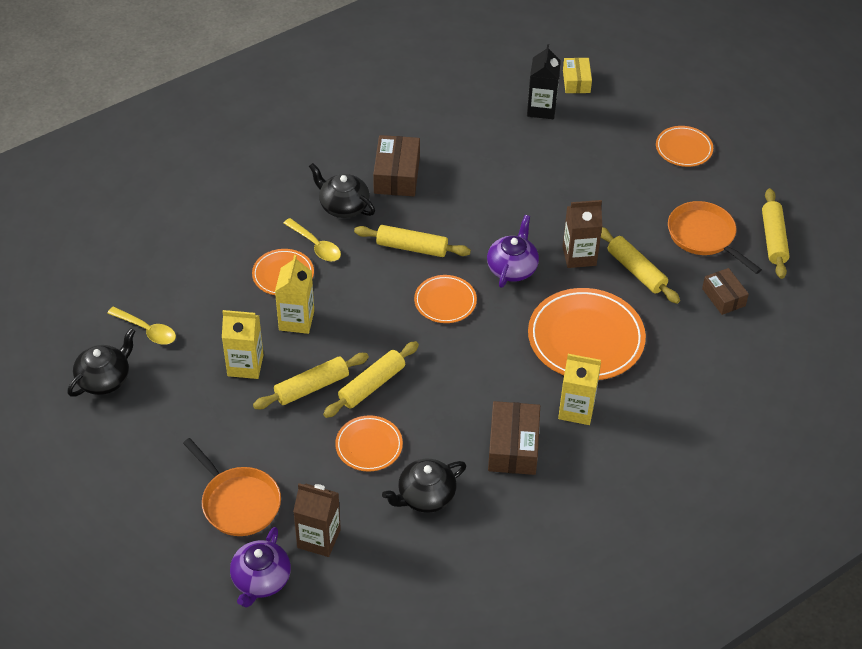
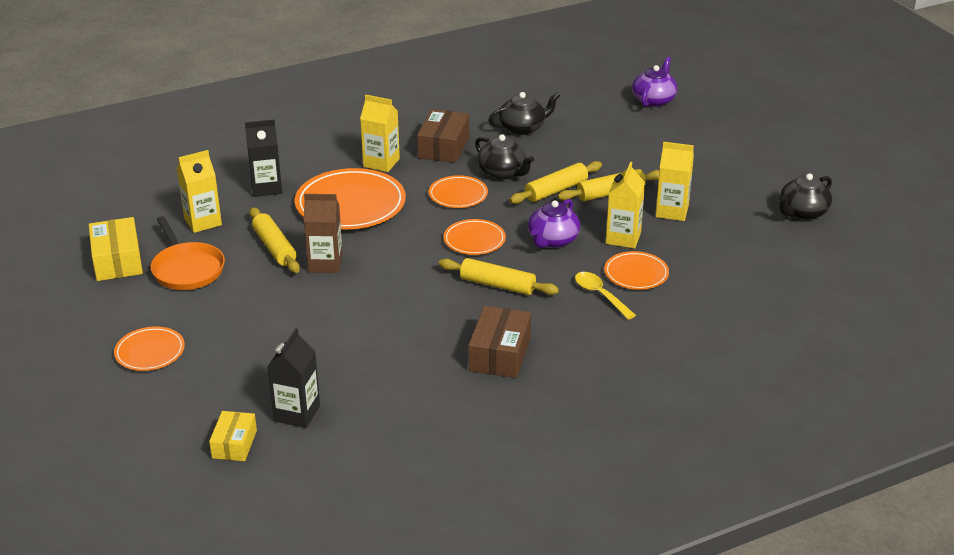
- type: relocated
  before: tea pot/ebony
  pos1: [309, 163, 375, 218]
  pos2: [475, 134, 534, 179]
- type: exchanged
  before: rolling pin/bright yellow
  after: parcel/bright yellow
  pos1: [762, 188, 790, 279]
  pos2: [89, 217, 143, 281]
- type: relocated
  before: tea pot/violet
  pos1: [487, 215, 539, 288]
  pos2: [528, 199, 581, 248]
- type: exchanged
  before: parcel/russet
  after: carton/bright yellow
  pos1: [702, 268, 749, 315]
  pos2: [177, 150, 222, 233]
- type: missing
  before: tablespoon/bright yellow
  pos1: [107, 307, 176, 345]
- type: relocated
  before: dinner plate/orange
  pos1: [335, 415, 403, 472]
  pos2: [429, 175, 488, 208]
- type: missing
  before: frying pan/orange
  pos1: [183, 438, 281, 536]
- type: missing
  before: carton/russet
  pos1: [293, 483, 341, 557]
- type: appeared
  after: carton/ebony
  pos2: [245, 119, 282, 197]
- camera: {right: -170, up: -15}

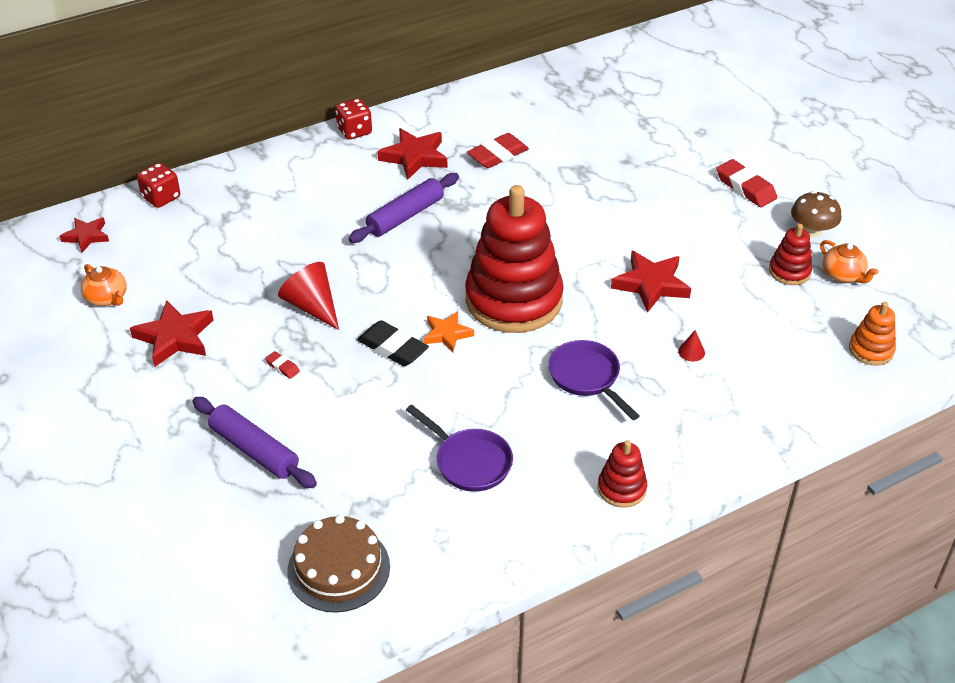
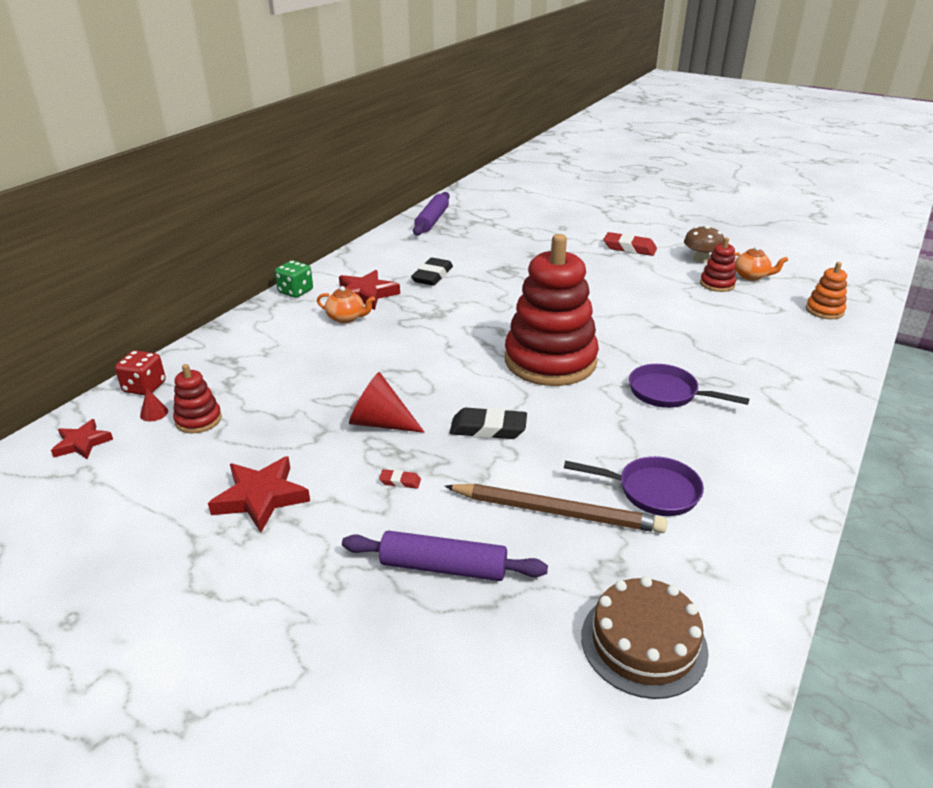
- type: colour
  before: dice/crimson
  after: dice/leaf-green
  pos1: [335, 98, 372, 140]
  pos2: [275, 260, 313, 298]
- type: colour
  before: eraser/crimson
  after: eraser/ebony
  pos1: [467, 133, 529, 168]
  pos2: [411, 258, 453, 286]
- type: relocated
  before: rolling pin/violet
  pos1: [348, 173, 459, 243]
  pos2: [413, 192, 450, 236]
- type: missing
  before: five-pointed star/crimson
  pos1: [611, 251, 691, 313]
- type: relocated
  before: tea pot/orange
  pos1: [81, 264, 127, 306]
  pos2: [317, 286, 375, 323]
- type: missing
  before: five-pointed star/orange
  pos1: [423, 311, 474, 353]
- type: relocated
  before: cone shape/crimson
  pos1: [678, 330, 705, 362]
  pos2: [140, 388, 168, 421]
- type: relocated
  before: stacking toy/crimson
  pos1: [598, 440, 647, 508]
  pos2: [173, 364, 222, 433]
- type: appeared
  after: wooden pencil/russet
  pos2: [444, 484, 667, 533]
- camera: {right: -30, up: -10}

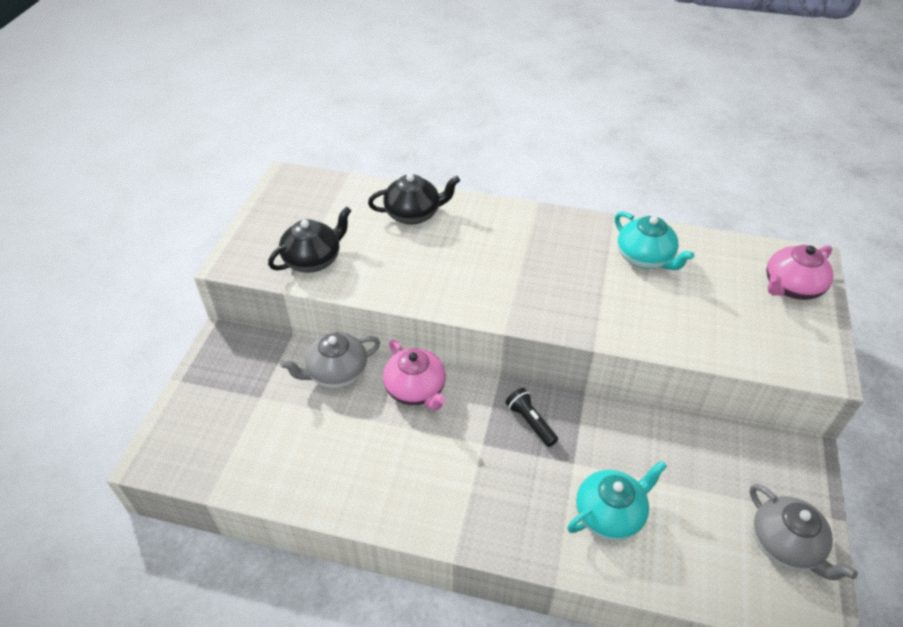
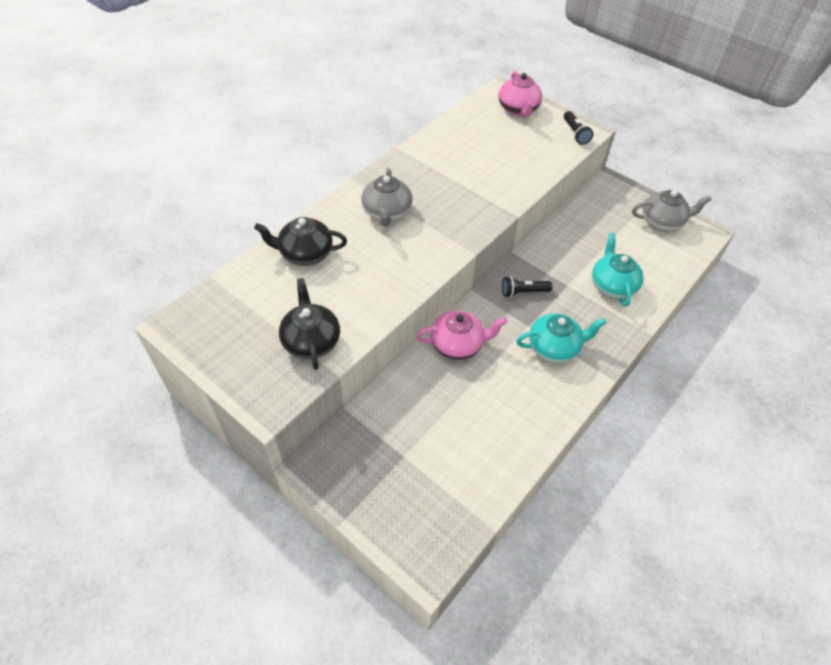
- type: spun
  before: tea pot/ebony
  pos1: [368, 174, 460, 225]
  pos2: [254, 217, 347, 266]
  turn: -105
- type: relocated
  before: tea pot/aqua
  pos1: [615, 211, 694, 270]
  pos2: [516, 313, 607, 363]
- type: relocated
  before: tea pot/ash-grey
  pos1: [280, 332, 381, 388]
  pos2: [361, 168, 413, 227]
- type: appeared
  after: pocket torch/ebony
  pos2: [564, 111, 593, 145]
- camera: {right: -65, up: 5}

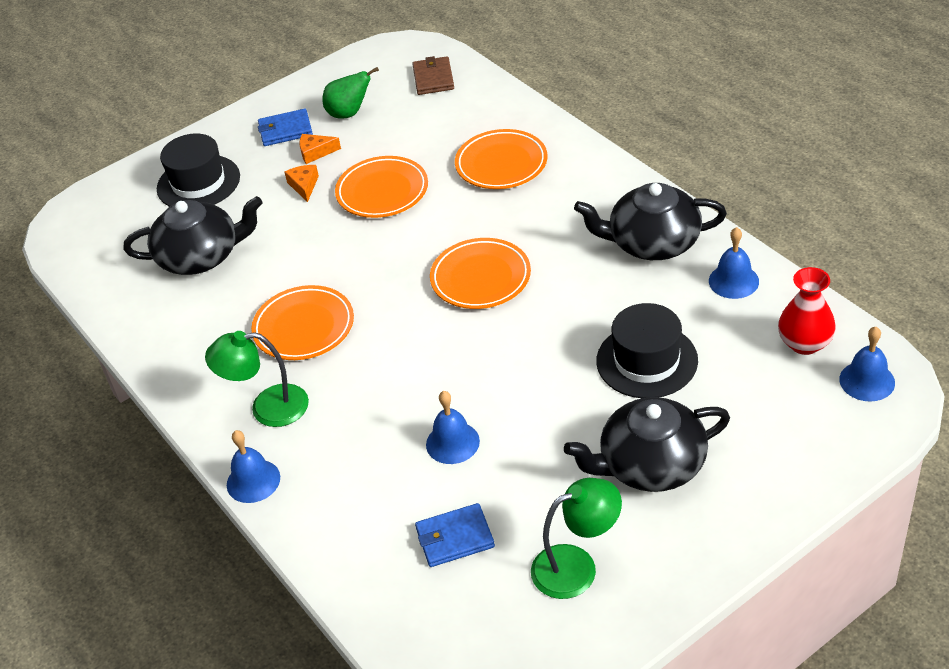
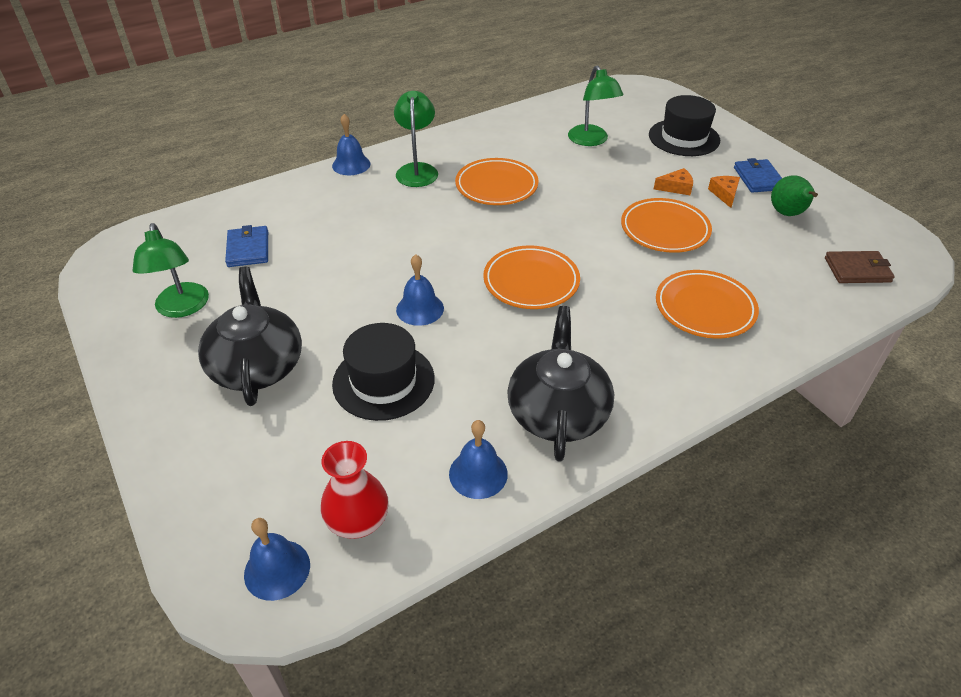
- type: exchanged
  before: tea pot/ebony
  after: reading lamp/leaf-green
  pos1: [123, 196, 263, 275]
  pos2: [568, 65, 623, 146]
- type: relocated
  before: hand bell/blue
  pos1: [426, 391, 480, 464]
  pos2: [396, 254, 444, 326]
- camera: {right: 90, up: 0}

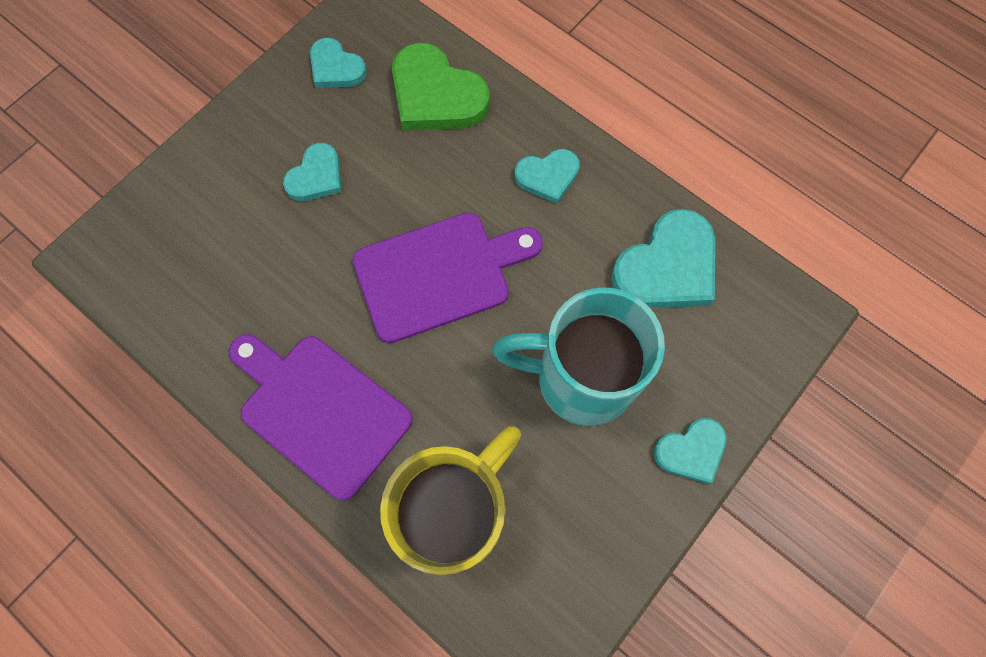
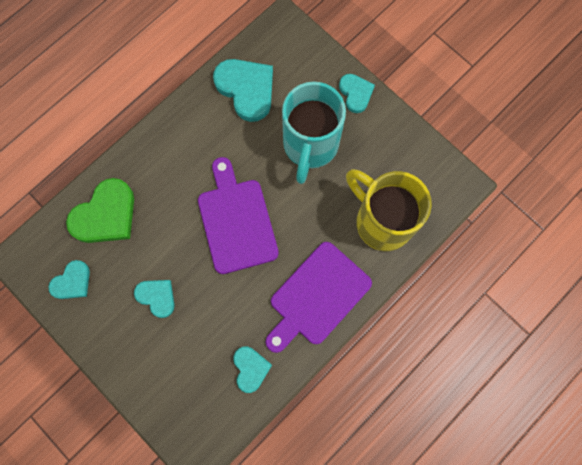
- type: relocated
  before: heart/aqua
  pos1: [514, 149, 580, 204]
  pos2: [233, 347, 272, 393]
- camera: {right: -85, up: 5}

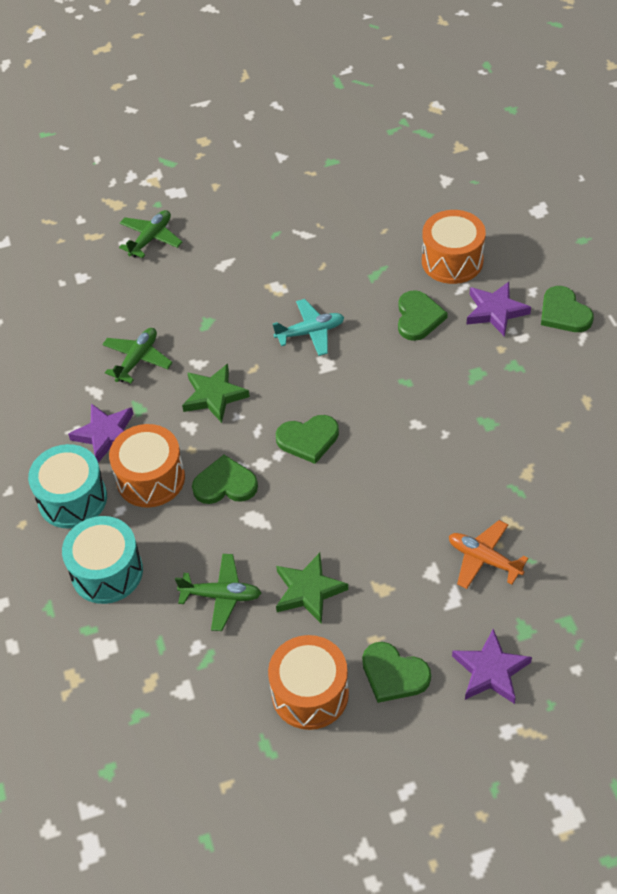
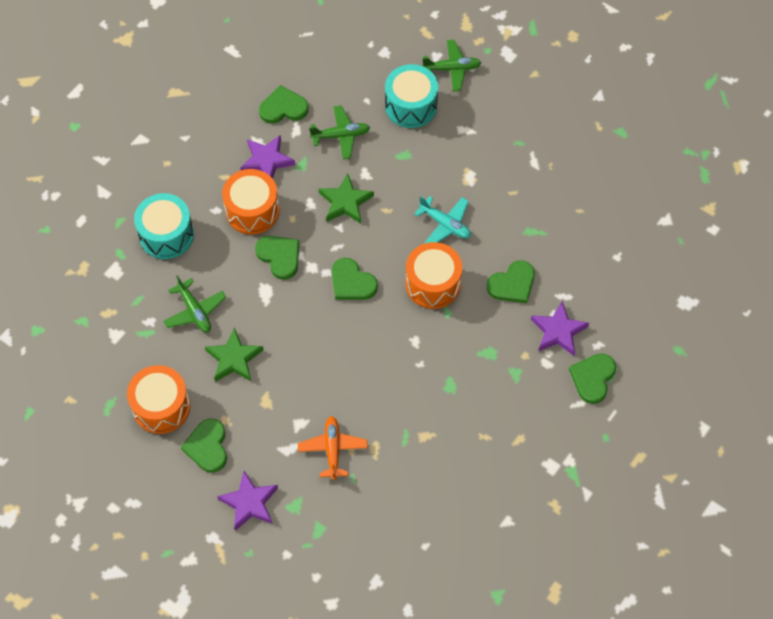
- type: relocated
  before: snare drum/orange
  pos1: [422, 210, 486, 284]
  pos2: [406, 242, 462, 309]
- type: relocated
  before: snare drum/aqua
  pos1: [28, 444, 107, 528]
  pos2: [385, 64, 438, 128]
- type: appeared
  after: heart/leaf-green
  pos2: [259, 85, 309, 124]
- camera: {right: 50, up: 10}

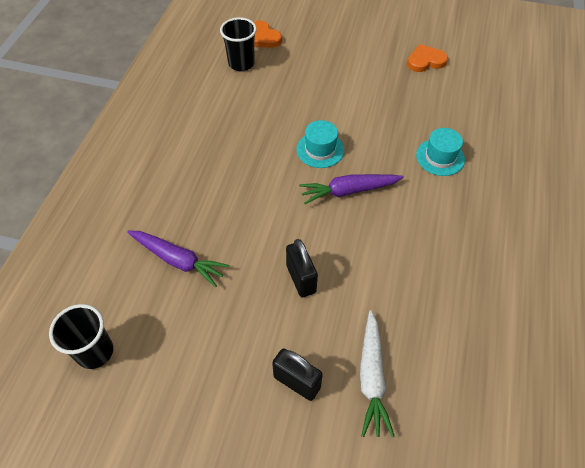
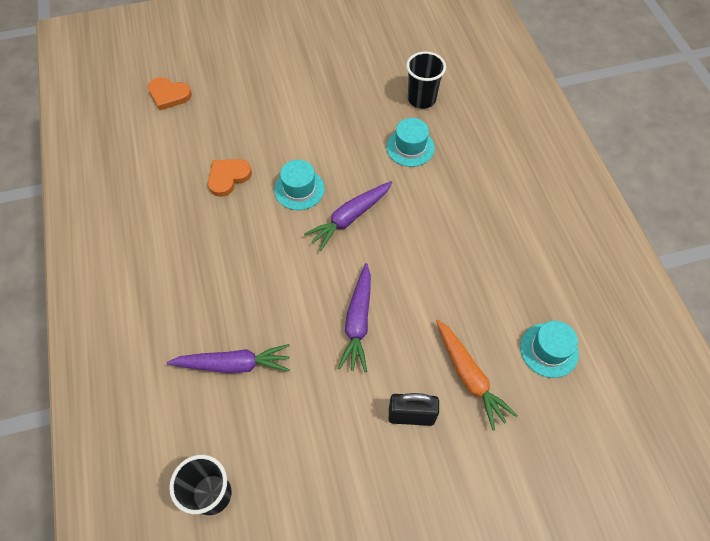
- type: relocated
  before: cup/ebony
  pos1: [220, 17, 257, 71]
  pos2: [406, 51, 446, 109]
- type: relocated
  before: heart/orange
  pos1: [407, 44, 448, 72]
  pos2: [208, 159, 252, 197]
- type: exchanged
  before: padlock/ebony
  after: carrot/violet
  pos1: [286, 239, 318, 297]
  pos2: [338, 263, 371, 372]
- type: colour
  before: carrot/pure white
  after: carrot/orange
  pos1: [360, 311, 395, 437]
  pos2: [436, 319, 518, 430]
- type: appeared
  after: hat/aqua
  pos2: [520, 321, 579, 378]
- camera: {right: -30, up: 5}

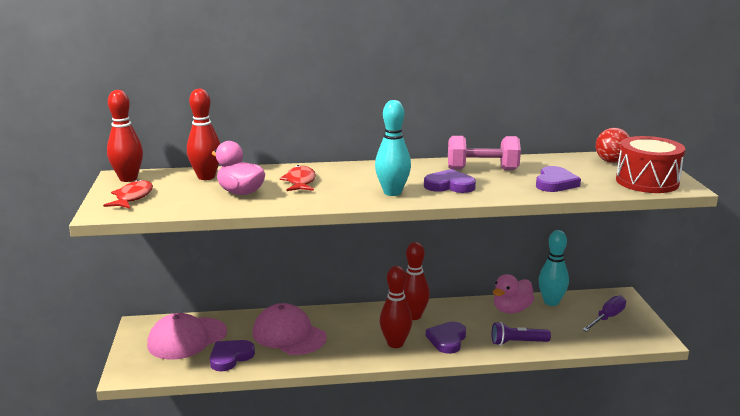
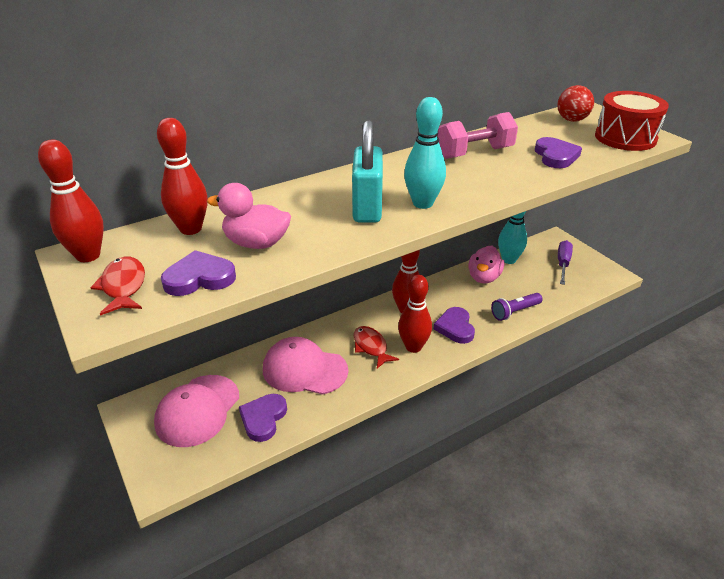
- type: relocated
  before: fish figure/crimson
  pos1: [279, 165, 316, 191]
  pos2: [354, 326, 399, 369]
- type: relocated
  before: heart/violet
  pos1: [424, 169, 476, 193]
  pos2: [161, 250, 236, 296]
- type: appeared
  after: padlock/aqua
  pos2: [352, 119, 383, 223]
- camera: {right: -25, up: 15}

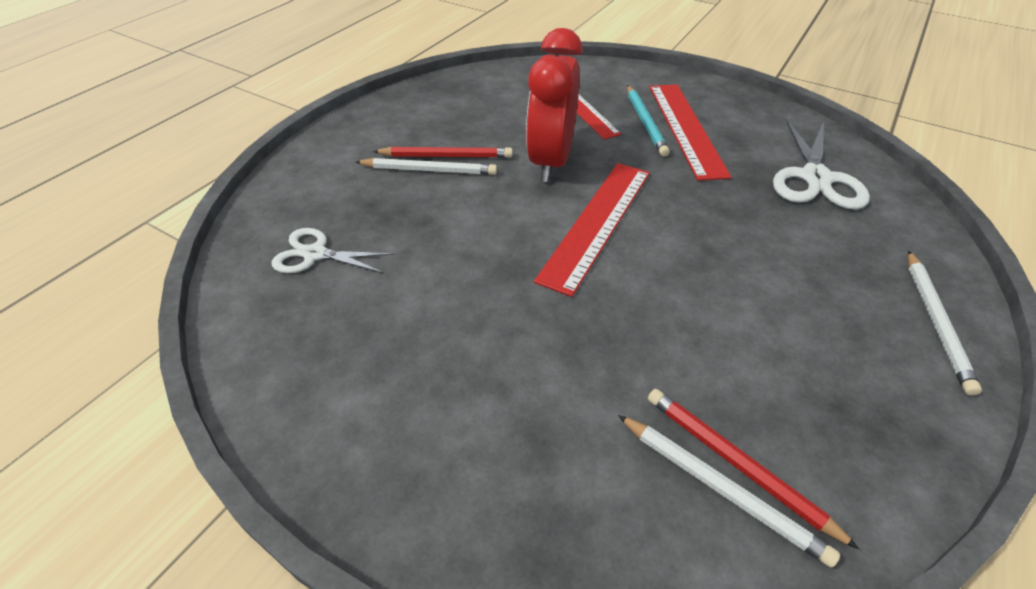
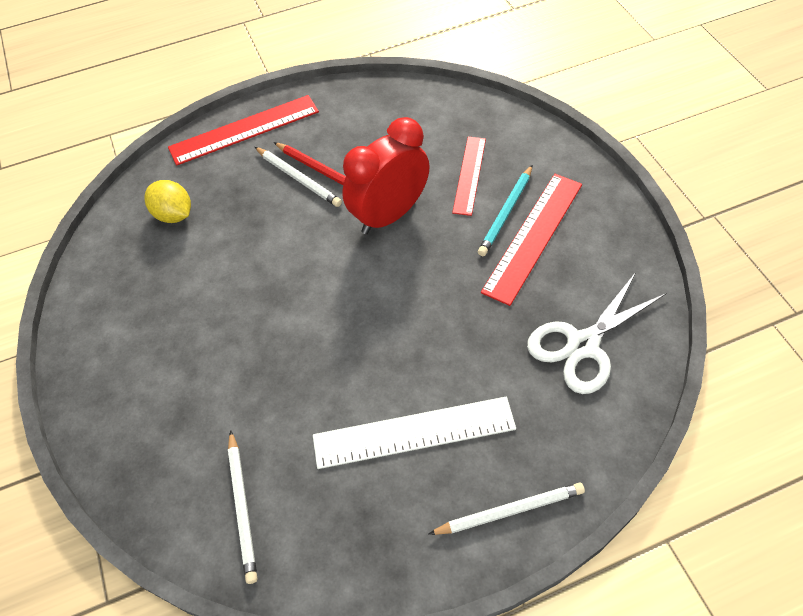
- type: relocated
  before: straightedge/crimson
  pos1: [534, 163, 650, 297]
  pos2: [168, 95, 319, 166]
- type: exchanged
  before: pair of scissors/pure white
  after: toy lemon/bright yellow
  pos1: [272, 228, 395, 273]
  pos2: [144, 180, 191, 223]
- type: spun
  before: wooden pencil/pure white
  pos1: [908, 251, 982, 396]
  pos2: [428, 482, 585, 535]
  turn: -150
- type: missing
  before: wooden pencil/crimson
  pos1: [648, 389, 859, 549]
- type: appeared
  after: straightedge/pure white
  pos2: [313, 396, 516, 469]
- camera: {right: 40, up: 10}

